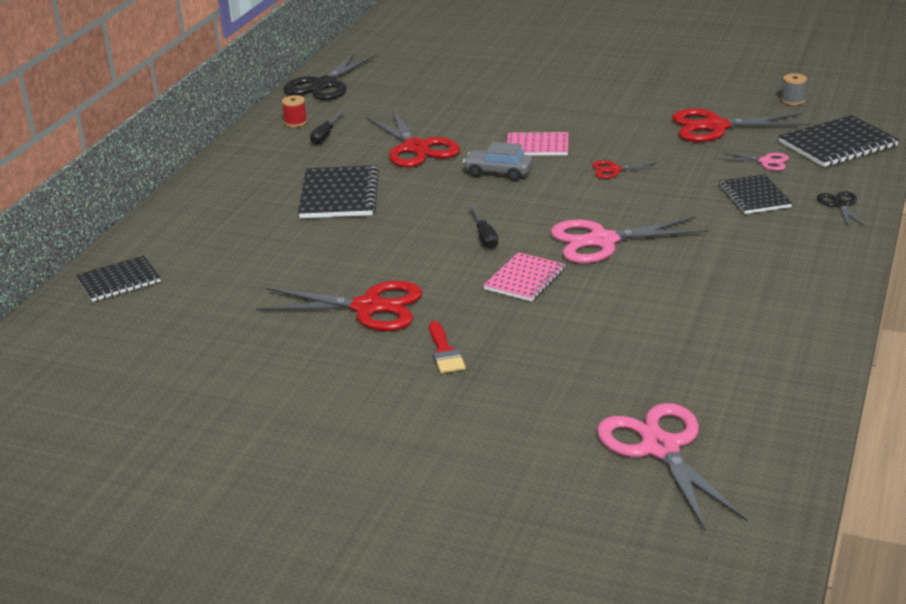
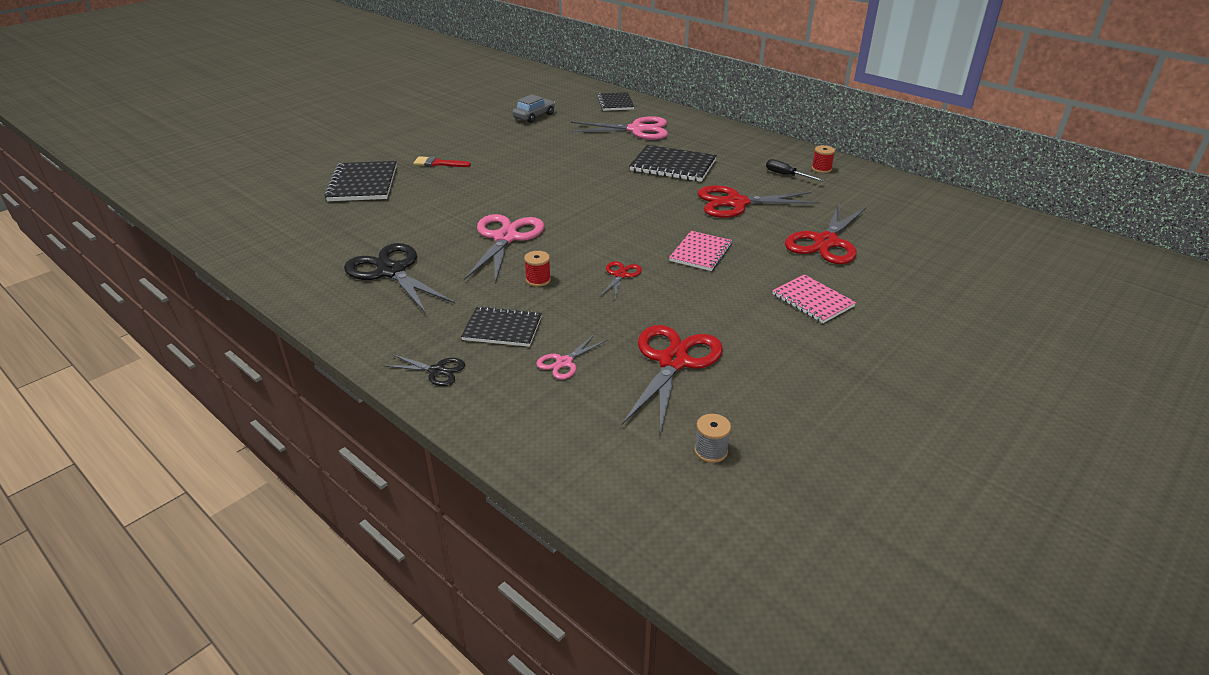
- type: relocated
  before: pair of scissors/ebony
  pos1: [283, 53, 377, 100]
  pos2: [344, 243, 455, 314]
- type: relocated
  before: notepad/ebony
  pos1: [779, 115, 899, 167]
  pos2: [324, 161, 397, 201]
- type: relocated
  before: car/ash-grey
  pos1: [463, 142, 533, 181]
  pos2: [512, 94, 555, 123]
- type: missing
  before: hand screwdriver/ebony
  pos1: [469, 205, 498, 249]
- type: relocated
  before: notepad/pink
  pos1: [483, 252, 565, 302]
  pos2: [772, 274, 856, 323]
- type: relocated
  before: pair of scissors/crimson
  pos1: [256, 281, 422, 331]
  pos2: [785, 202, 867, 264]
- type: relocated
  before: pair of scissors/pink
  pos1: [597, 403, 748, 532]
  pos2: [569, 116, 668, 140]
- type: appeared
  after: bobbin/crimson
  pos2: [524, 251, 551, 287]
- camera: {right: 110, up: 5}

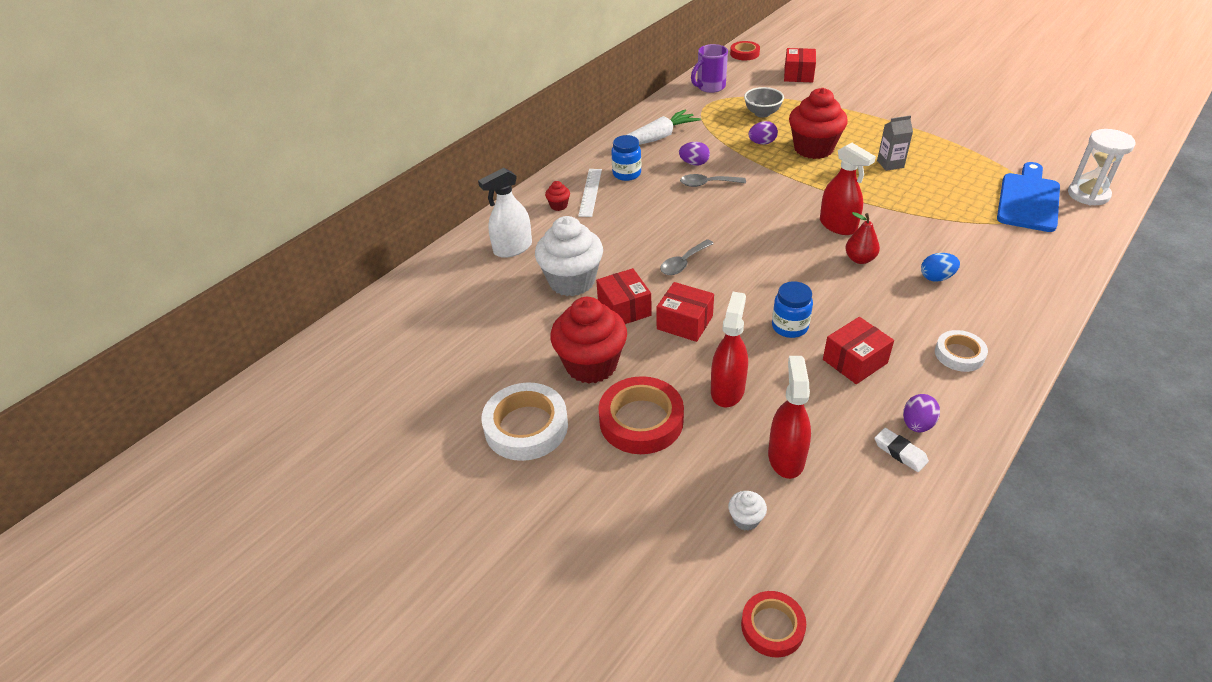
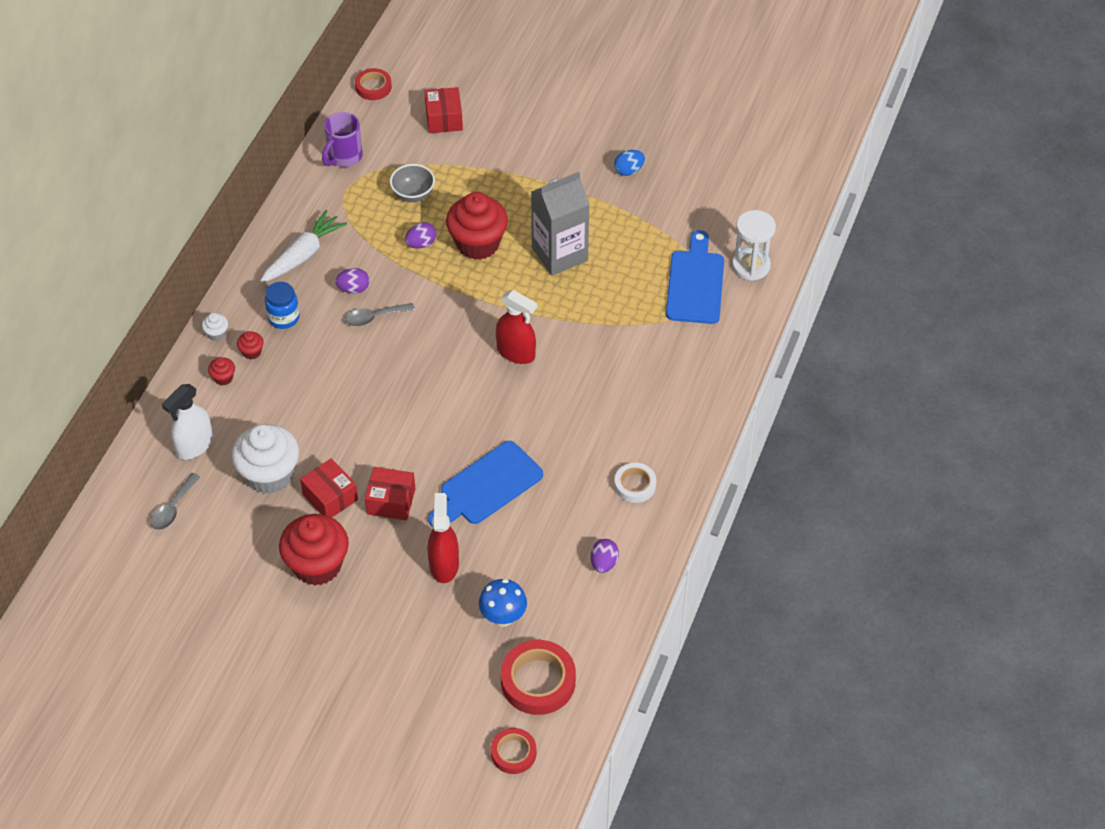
- type: size
  before: carton/ash-grey
  pos1: [877, 115, 913, 171]
  pos2: [531, 172, 590, 276]
  scale: 1.98
- type: exchanged
  before: straightedge/pure white
  after: fairy cake/crimson
  pos1: [578, 169, 602, 217]
  pos2: [237, 331, 264, 360]
- type: missing
  before: toy pear/crimson
  pos1: [845, 212, 880, 264]
- type: relocated
  before: tablespoon/ash-grey
  pos1: [660, 239, 714, 275]
  pos2: [150, 473, 200, 530]
- type: relocated
  before: egg/blue
  pos1: [921, 253, 960, 281]
  pos2: [614, 150, 645, 176]
- type: exchanged
  before: jam jar/blue
  after: bread board/blue
  pos1: [772, 281, 813, 338]
  pos2: [428, 441, 543, 527]
- type: missing
  before: parcel/crimson
  pos1: [823, 317, 894, 384]
- type: exchanged
  before: spray bottle/crimson
  after: fungus/blue
  pos1: [768, 356, 811, 479]
  pos2: [479, 579, 527, 627]
- type: relocated
  before: sticky tape/crimson
  pos1: [598, 376, 684, 454]
  pos2: [501, 640, 576, 715]
- type: missing
  before: sticky tape/pure white
  pos1: [481, 382, 568, 461]
- type: missing
  before: eraser/pure white
  pos1: [874, 428, 929, 472]
- type: relocated
  before: fairy cake/pure white
  pos1: [728, 491, 767, 531]
  pos2: [202, 313, 228, 341]
- camera: {right: -20, up: 10}

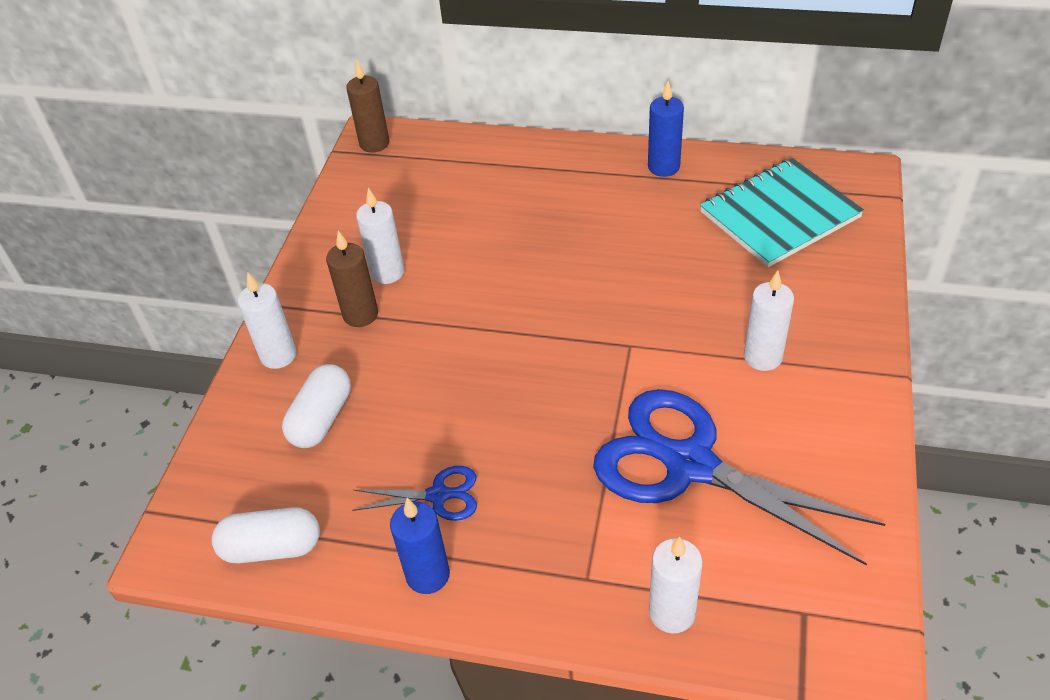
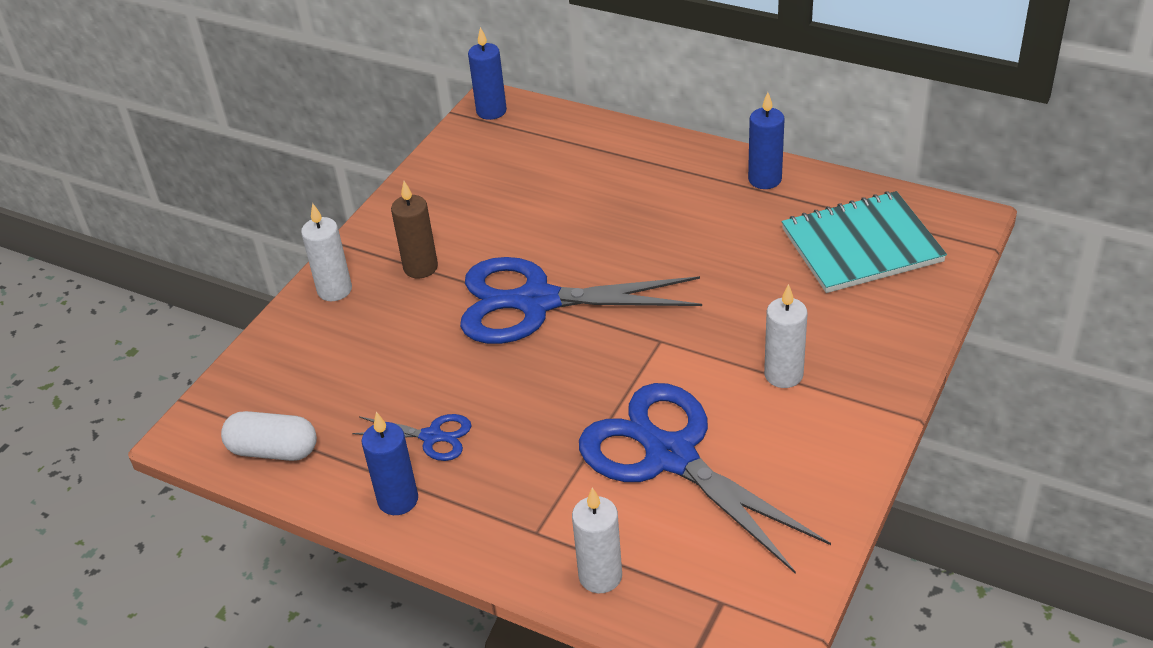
- type: colour
  before: candle/russet
  after: candle/blue
  pos1: [346, 61, 389, 152]
  pos2: [468, 27, 507, 120]
- type: missing
  before: candle/pure white
  pos1: [356, 188, 405, 284]
- type: missing
  before: pill shape/pure white
  pos1: [282, 364, 351, 448]
- type: appeared
  after: pair of scissors/blue
  pos2: [460, 257, 702, 344]
- camera: {right: 15, up: -5}

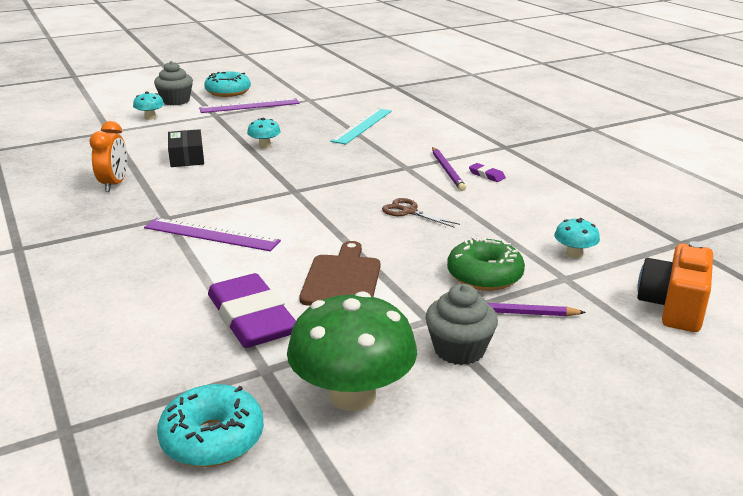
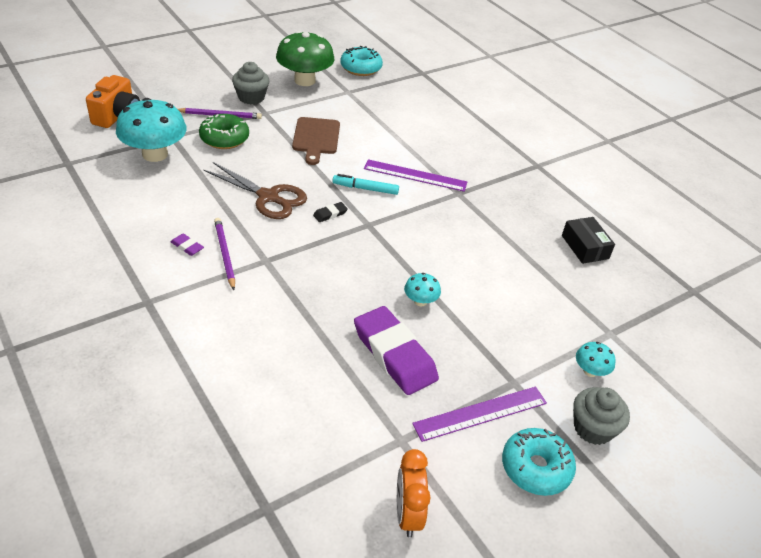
- type: missing
  before: straightedge/aqua
  pos1: [330, 108, 392, 144]
- type: relocated
  before: clock/orange
  pos1: [90, 121, 127, 192]
  pos2: [397, 449, 431, 537]
- type: relocated
  before: parcel/ebony
  pos1: [168, 129, 204, 167]
  pos2: [562, 217, 615, 264]
- type: size
  before: pair of scissors/russet
  pos1: [382, 198, 460, 227]
  pos2: [204, 162, 307, 219]
  scale: 1.72
- type: size
  before: fungus/aqua
  pos1: [554, 218, 600, 258]
  pos2: [116, 98, 187, 162]
  scale: 2.16
- type: relocated
  before: eraser/violet
  pos1: [208, 273, 296, 348]
  pos2: [354, 306, 439, 395]
- type: appeared
  after: felt pen/aqua
  pos2: [332, 174, 399, 195]
- type: appeared
  after: eraser/ebony
  pos2: [313, 202, 348, 222]
- camera: {right: 170, up: 15}

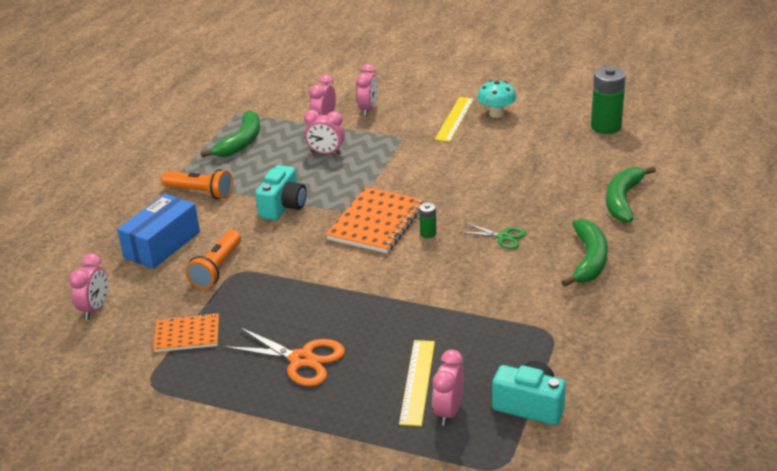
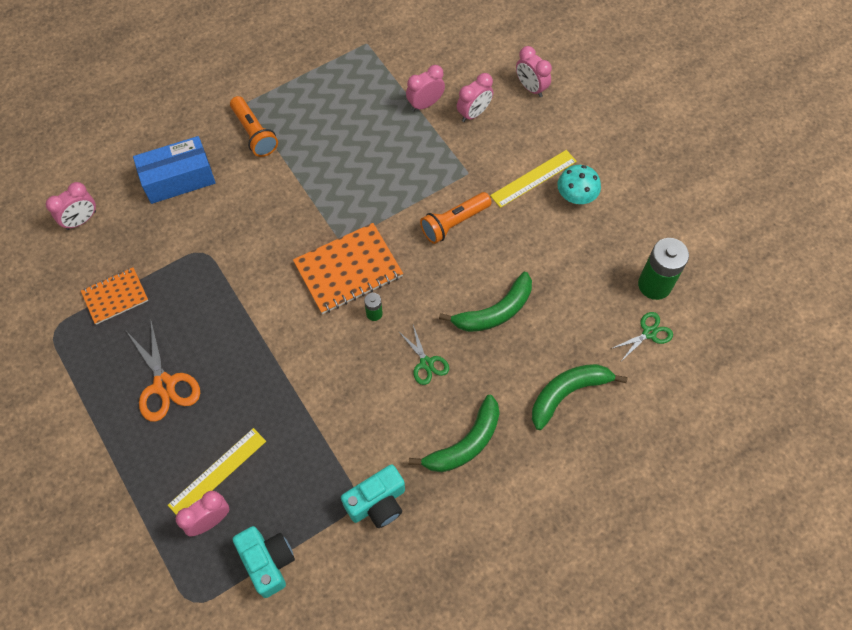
- type: relocated
  before: banana fruit/leaf-green
  pos1: [201, 110, 260, 158]
  pos2: [439, 272, 532, 332]
- type: relocated
  before: clock/pink
  pos1: [304, 110, 345, 155]
  pos2: [516, 46, 552, 97]
- type: relocated
  before: camera/aqua
  pos1: [255, 165, 307, 220]
  pos2: [341, 465, 405, 528]
- type: relocated
  before: pocket torch/orange
  pos1: [185, 230, 241, 289]
  pos2: [420, 192, 492, 244]
- type: spun
  before: notepad/orange
  pos1: [153, 313, 219, 352]
  pos2: [81, 267, 148, 325]
  turn: -60
- type: appeared
  after: pair of scissors/leaf-green
  pos2: [611, 312, 673, 360]
- camera: {right: 35, up: 30}

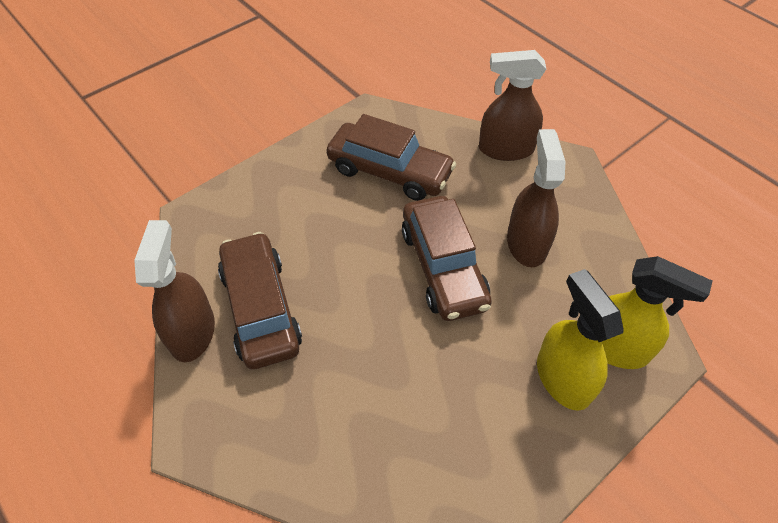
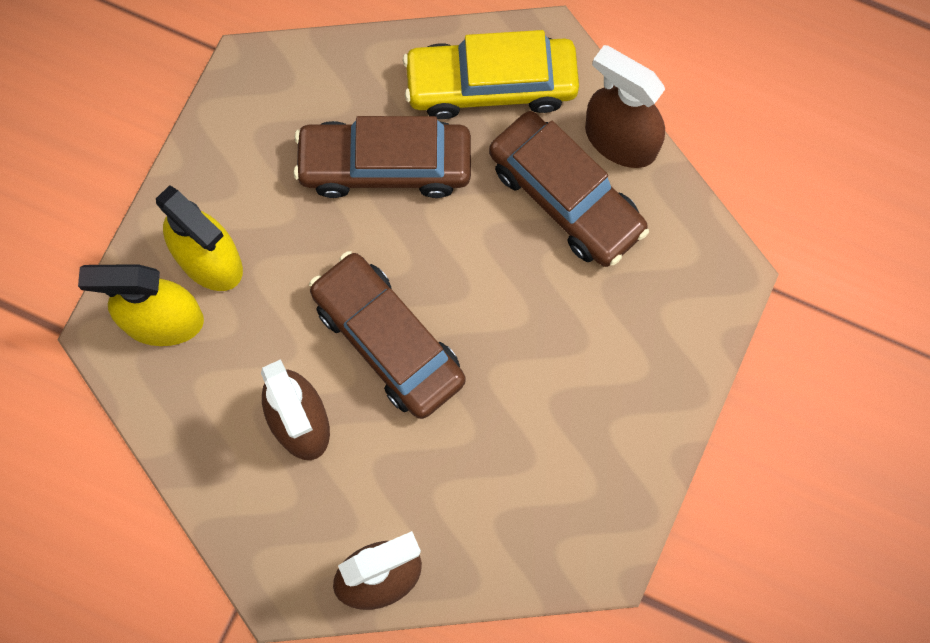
- type: relocated
  before: car/russet
  pos1: [327, 114, 456, 201]
  pos2: [293, 116, 471, 198]
- type: spun
  before: spray bottle/russet
  pos1: [134, 220, 215, 362]
  pos2: [585, 45, 665, 168]
  turn: 150
- type: appeared
  after: car/bright yellow
  pos2: [403, 30, 579, 119]
- camera: {right: 155, up: 20}

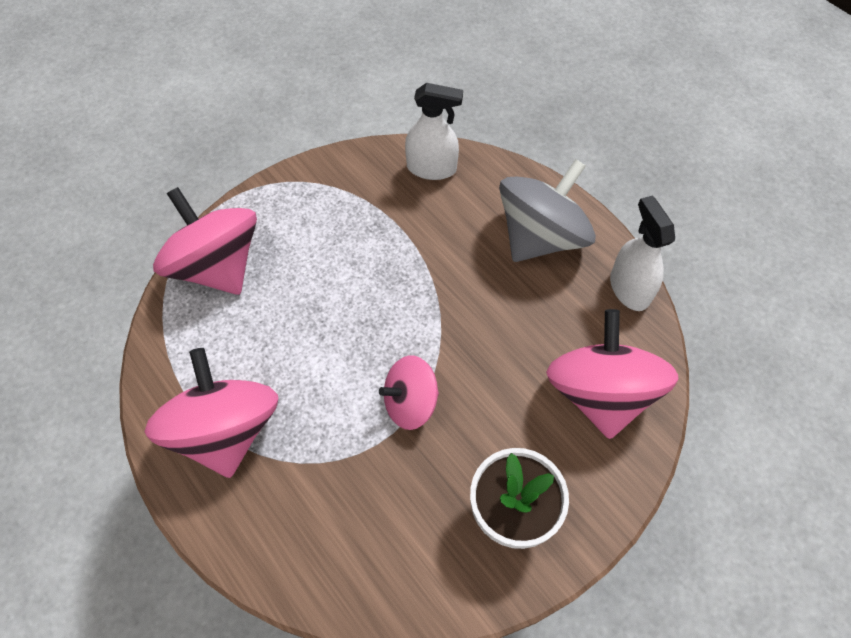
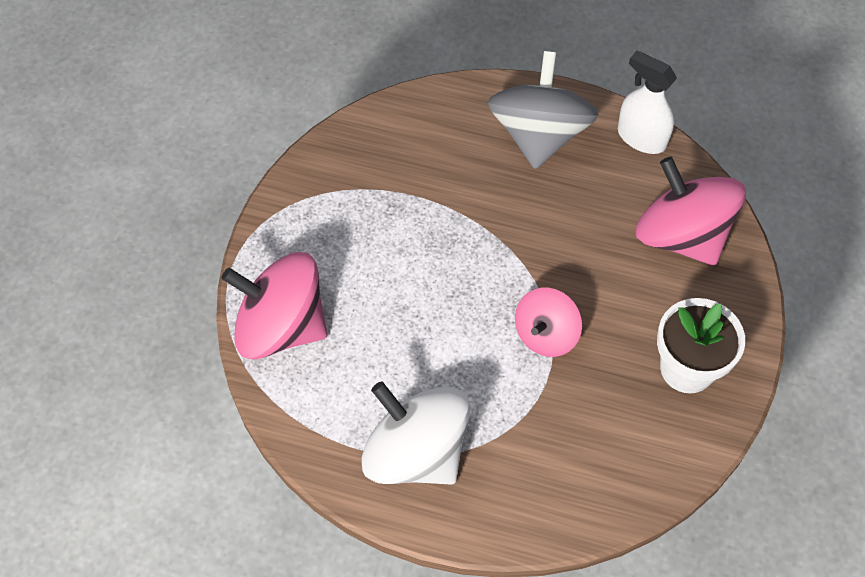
- type: missing
  before: spray bottle/pure white
  pos1: [405, 83, 463, 180]
- type: colour
  before: spinning top/pink
  after: spinning top/pure white
  pos1: [145, 348, 278, 478]
  pos2: [362, 381, 471, 485]
- camera: {right: -35, up: 0}

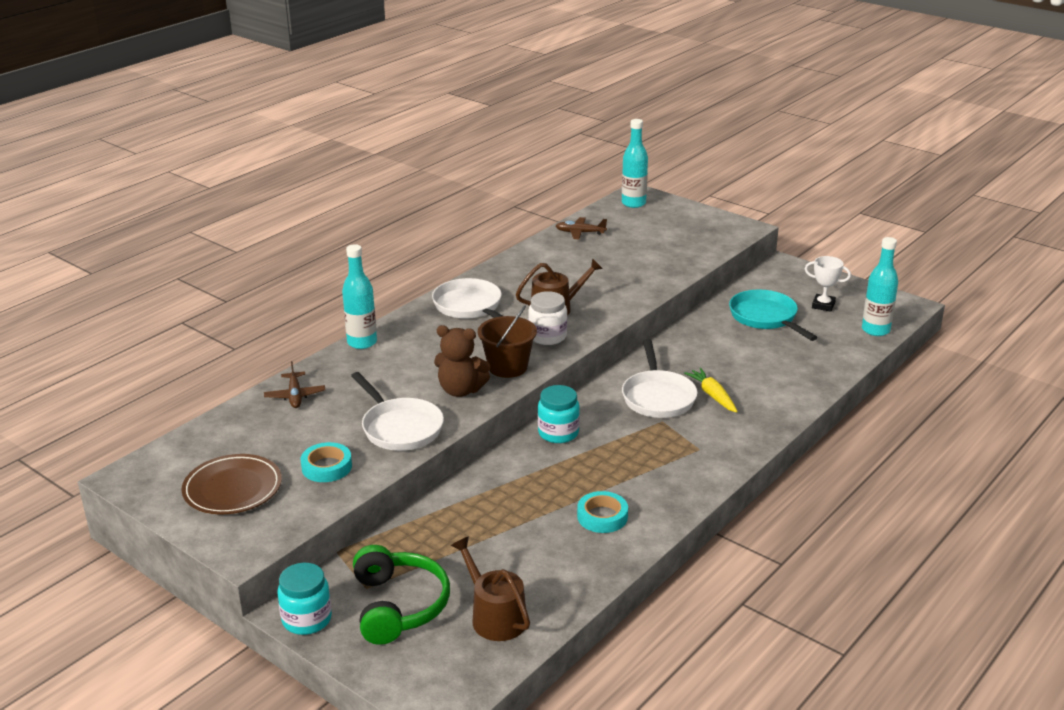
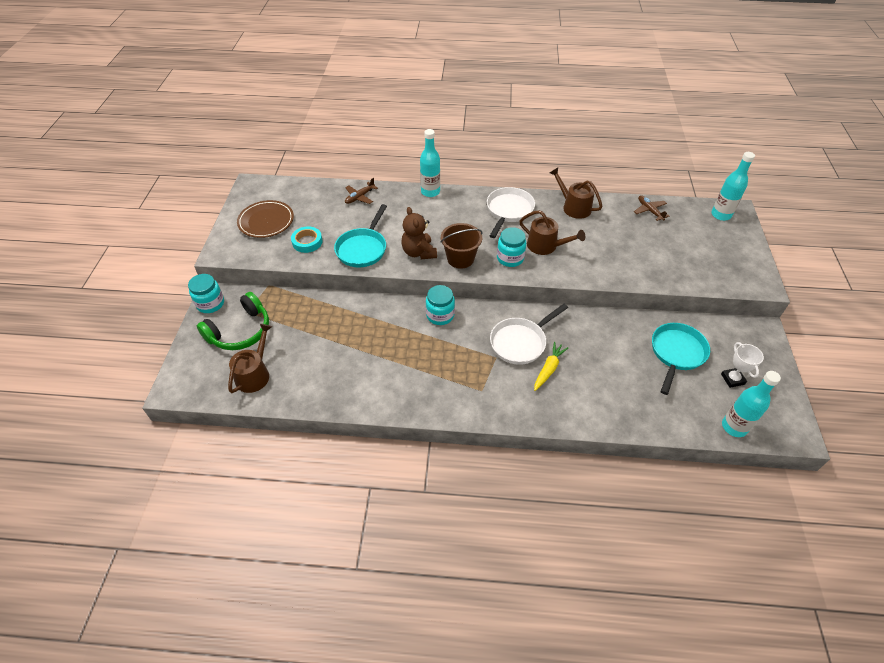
- type: colour
  before: jam jar/pure white
  after: jam jar/aqua
  pos1: [528, 291, 567, 345]
  pos2: [497, 227, 526, 267]
- type: colour
  before: frying pan/pure white
  after: frying pan/aqua
  pos1: [351, 372, 444, 451]
  pos2: [334, 204, 387, 267]
- type: missing
  before: sticky tape/aqua
  pos1: [577, 491, 628, 533]
- type: appeared
  after: sprinkling can/russet
  pos2: [550, 167, 603, 219]
- camera: {right: 55, up: 20}

